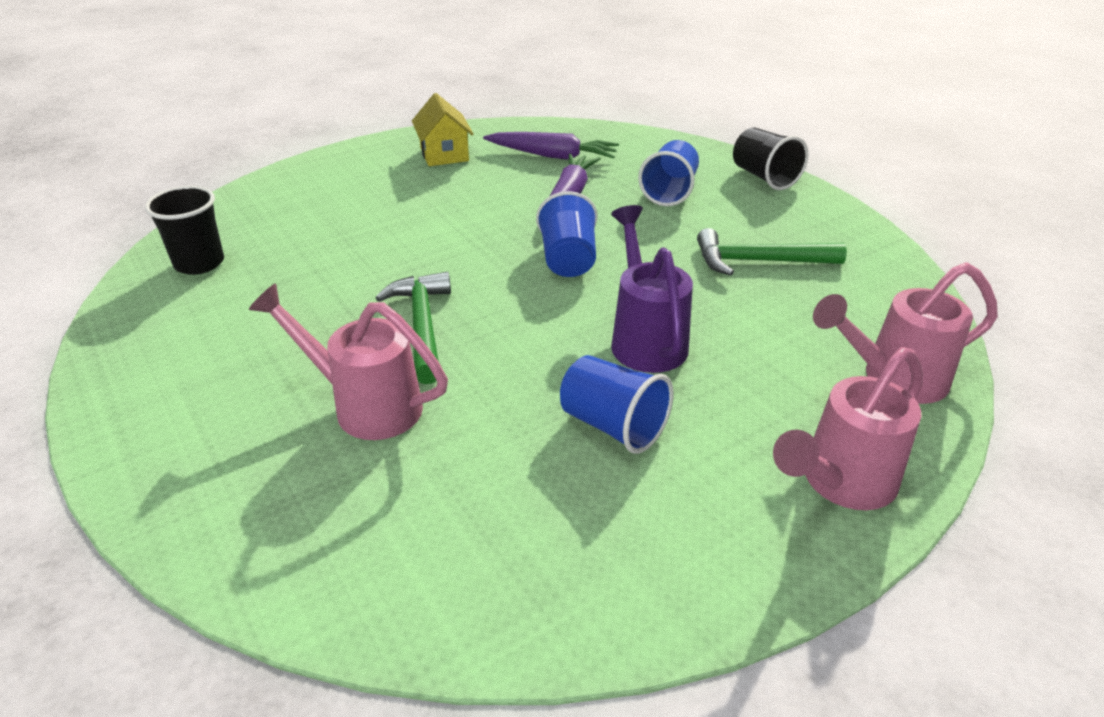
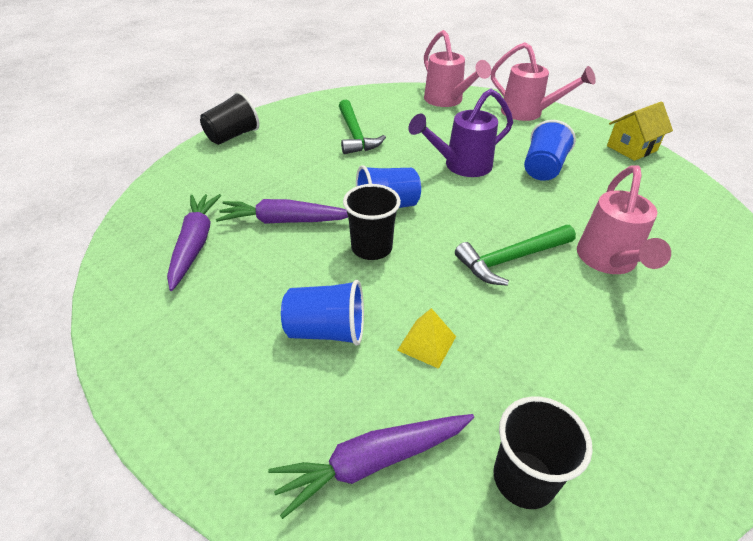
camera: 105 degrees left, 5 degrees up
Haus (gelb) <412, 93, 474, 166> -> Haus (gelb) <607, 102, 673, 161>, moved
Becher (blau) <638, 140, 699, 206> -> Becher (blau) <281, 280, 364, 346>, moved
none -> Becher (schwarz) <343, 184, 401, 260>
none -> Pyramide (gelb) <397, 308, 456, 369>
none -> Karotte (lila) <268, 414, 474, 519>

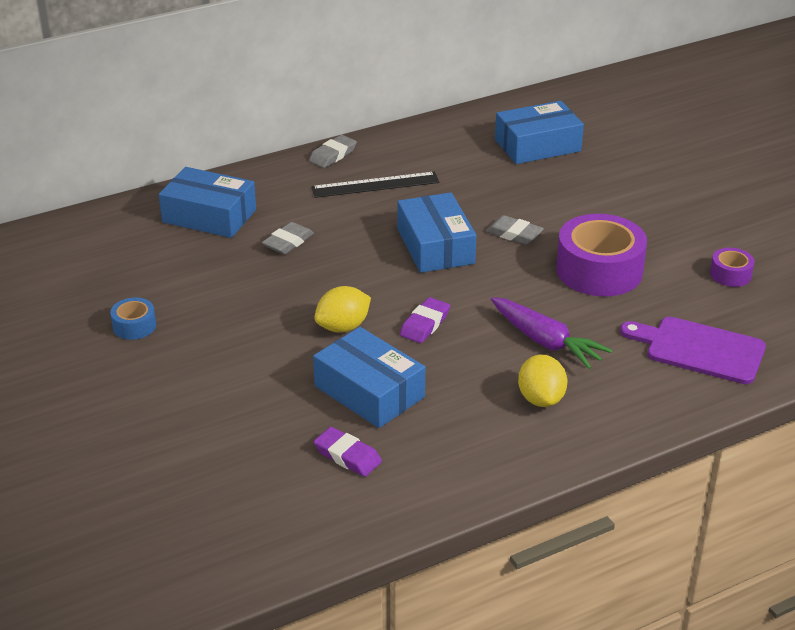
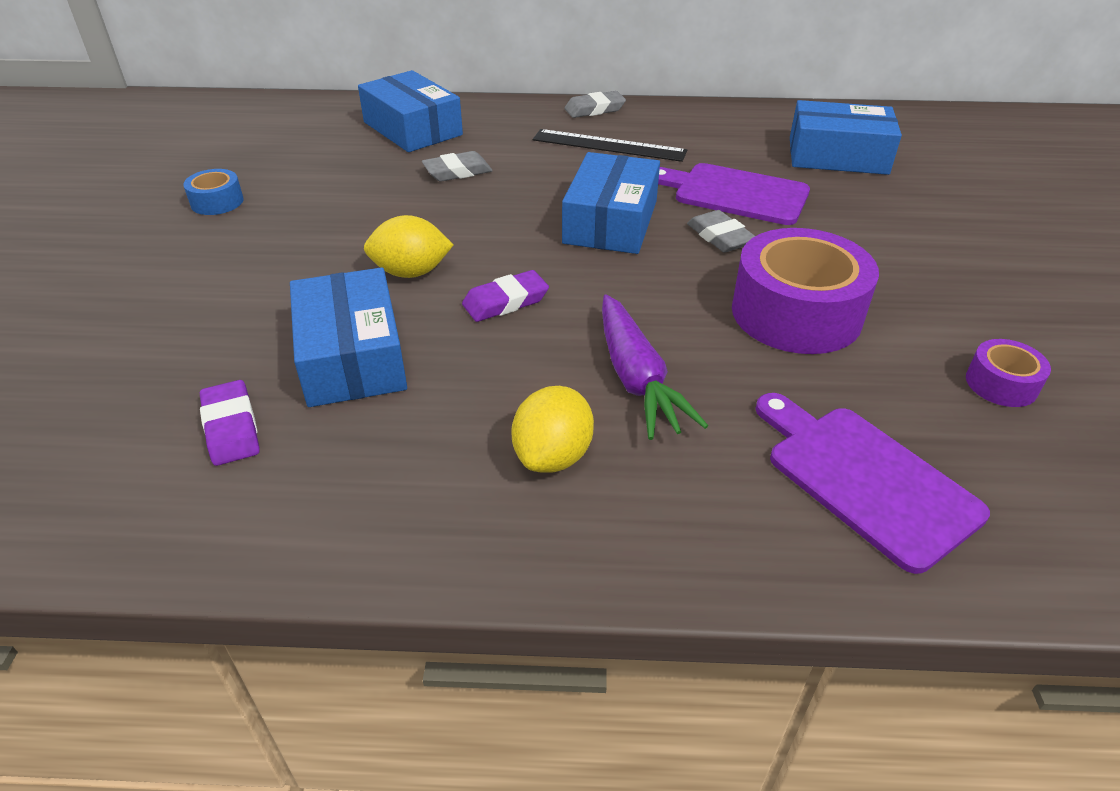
camera: 30 degrees right, 5 degrees up
none -> Schneidebrett (lila) <658, 163, 810, 225>

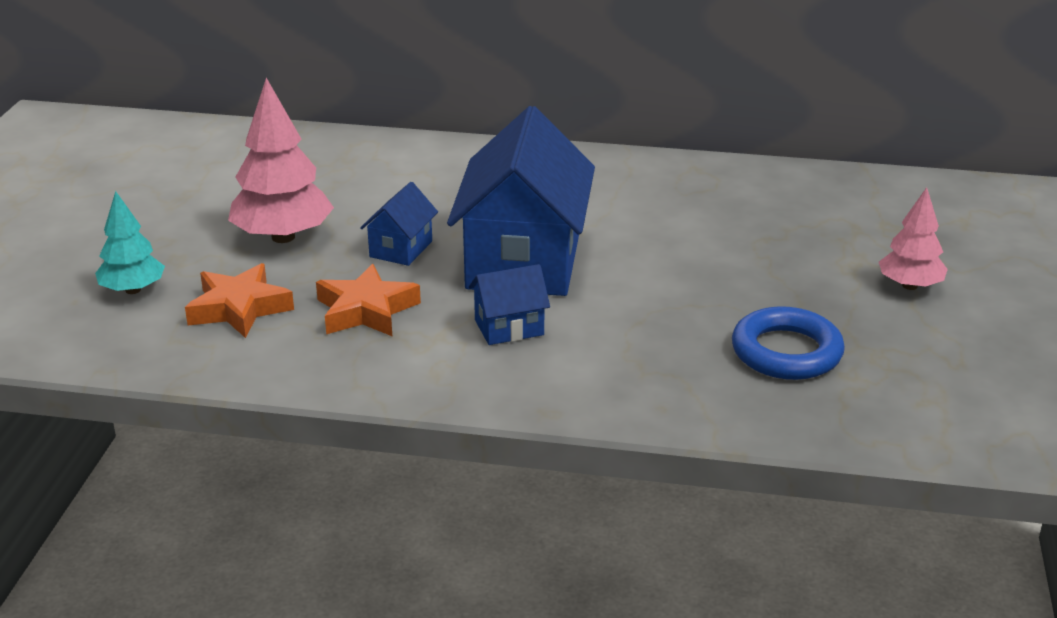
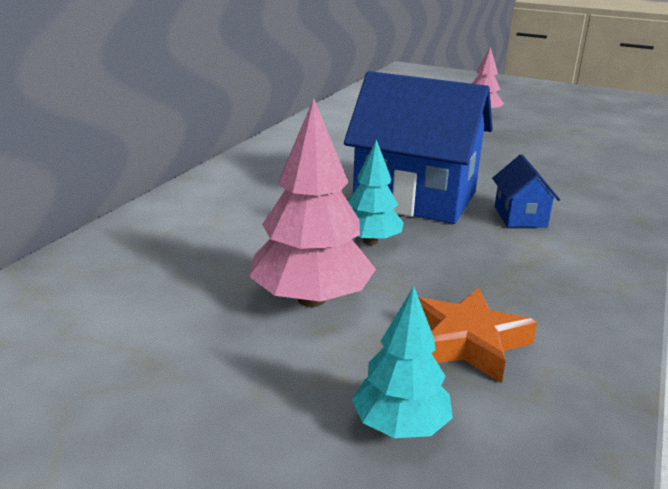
camera: 75 degrees left, 5 degrees down
Haus (blau) <360, 182, 438, 266> -> Baum (türkis) <348, 139, 404, 245>
Stern (orange) <316, 264, 421, 336> -> none
Ring (blau) <732, 306, 845, 380> -> none

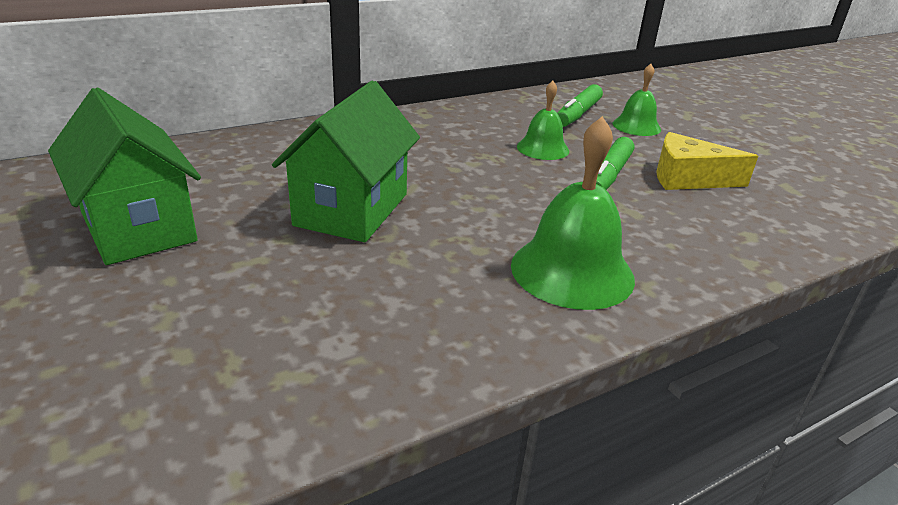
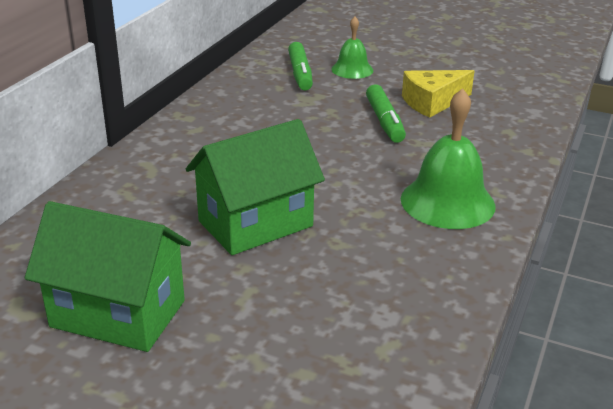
camera: 35 degrees left, 0 degrees up
Haus (grün) <272, 81, 420, 242> -> Haus (grün) <186, 119, 325, 255>, 75 degrees clockwise
Glocke (grün) <517, 81, 569, 160> -> none

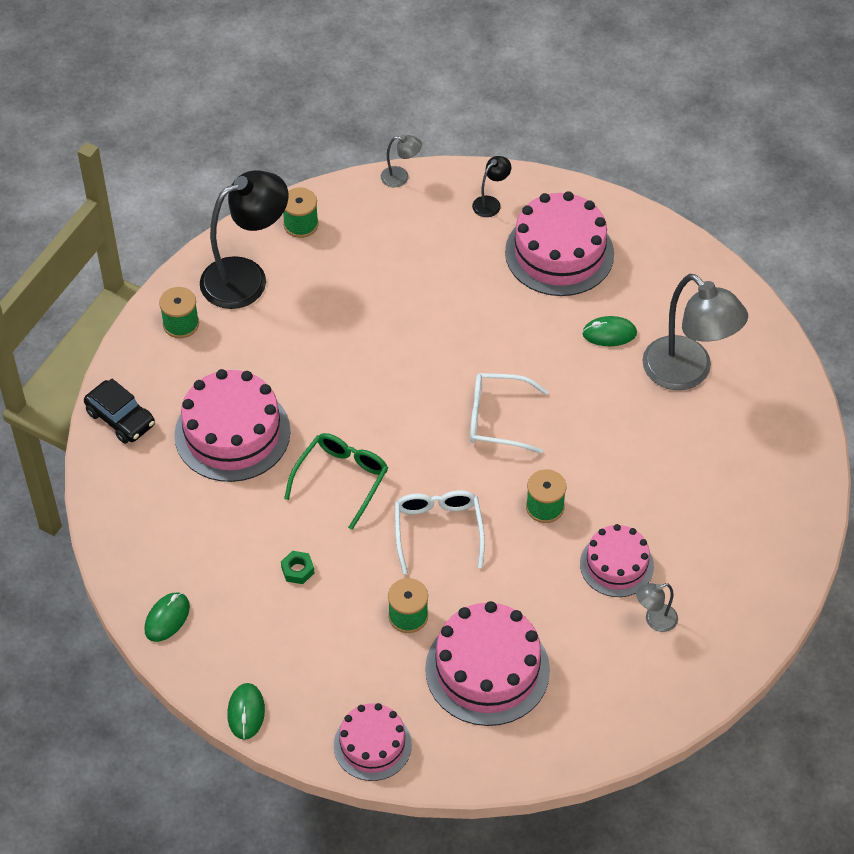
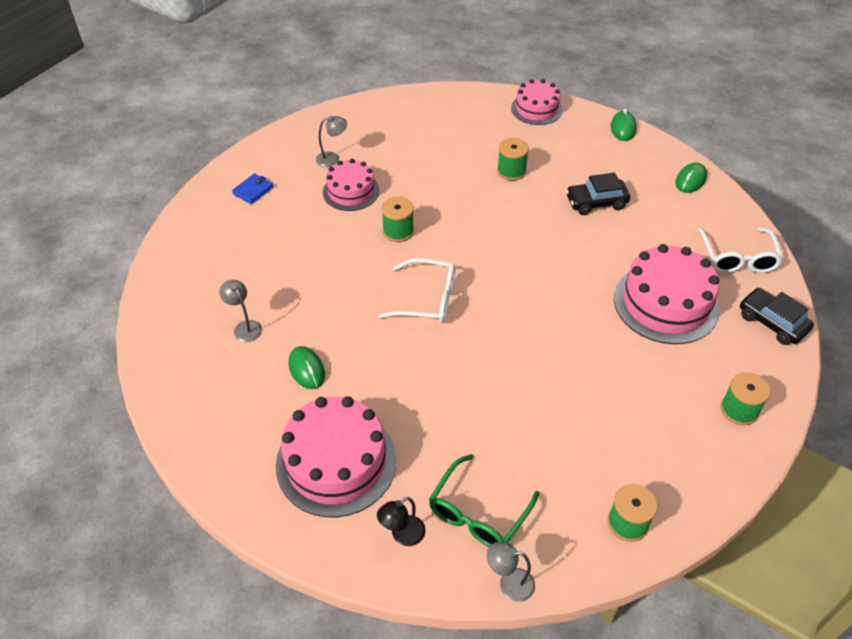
camera: 175 degrees left, 5 degrees down
Lampe (schwarz) <200, 170, 288, 309> -> none
Lampe (grau) <642, 274, 748, 390> -> Lampe (grau) <219, 280, 262, 342>, x0.44
Computermaus (grün) <582, 316, 637, 346> -> Computermaus (grün) <288, 346, 325, 389>, 60 degrees clockwise
Brille (grün) <284, 433, 388, 530> -> Brille (grün) <429, 454, 539, 547>, moved
Brille (weiß) <395, 490, 485, 574> -> Brille (weiß) <698, 227, 783, 273>, moved
Sechskantmutter (grün) <281, 551, 314, 584> -> Auto (schwarz) <566, 173, 630, 215>
Kuchen (rosa) <425, 601, 550, 726> -> none
none -> Geldbörse (blau) <232, 173, 274, 204>

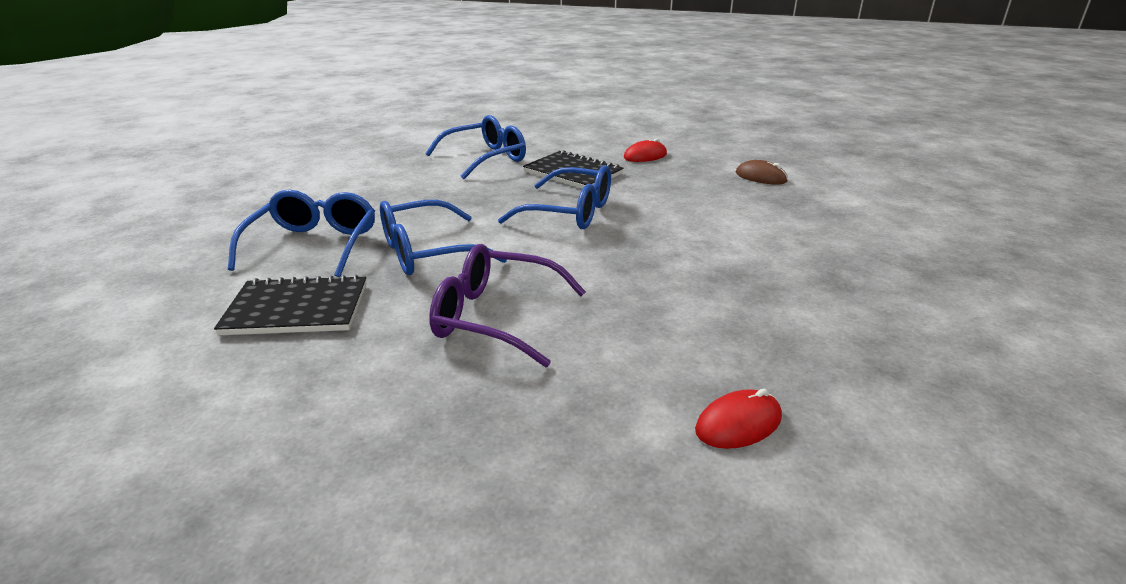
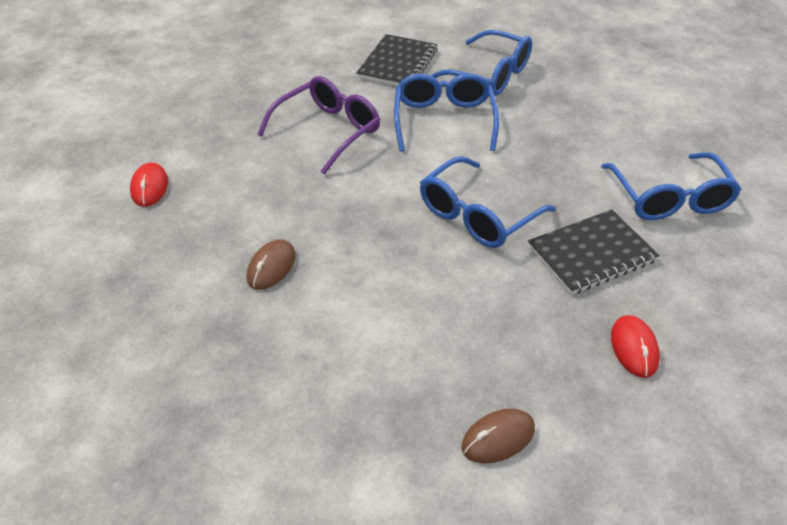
camera: 115 degrees right, 15 degrees up
none -> Computermaus (braun) <247, 239, 295, 290>

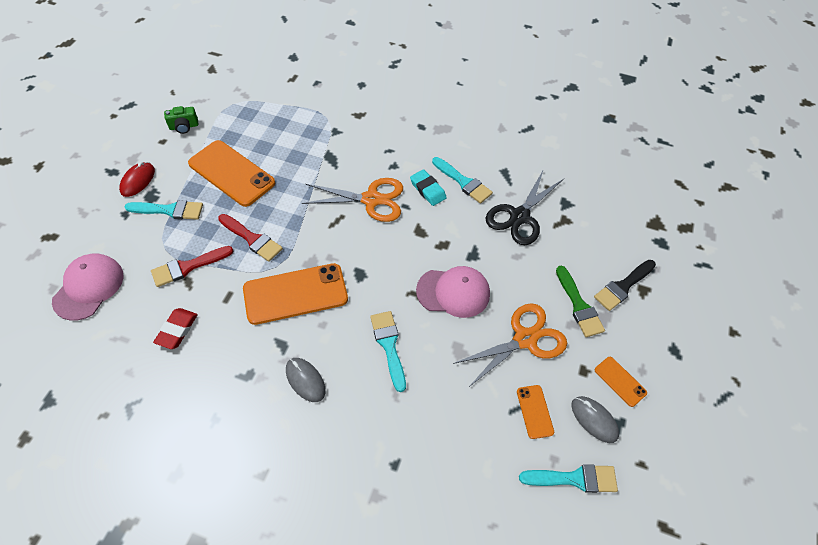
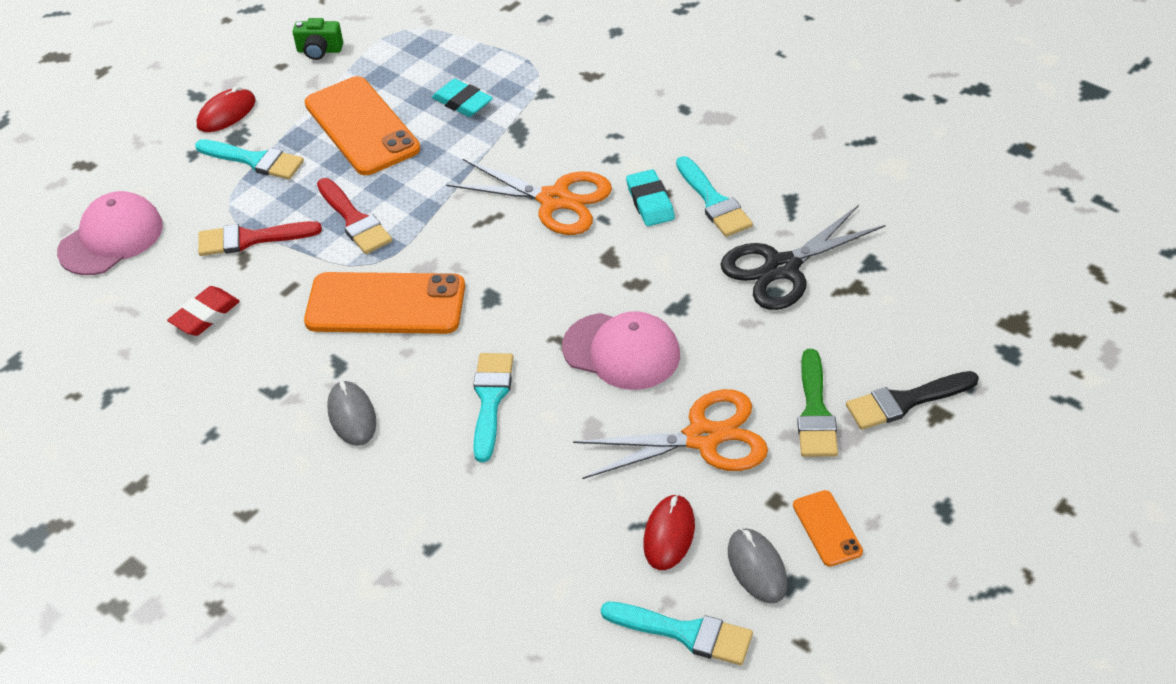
camera: 25 degrees right, 10 degrees down
Handy (orange) <517, 385, 554, 439> -> Computermaus (rot) <643, 494, 695, 570>
none -> Radiergummi (türkis) <432, 79, 493, 117>

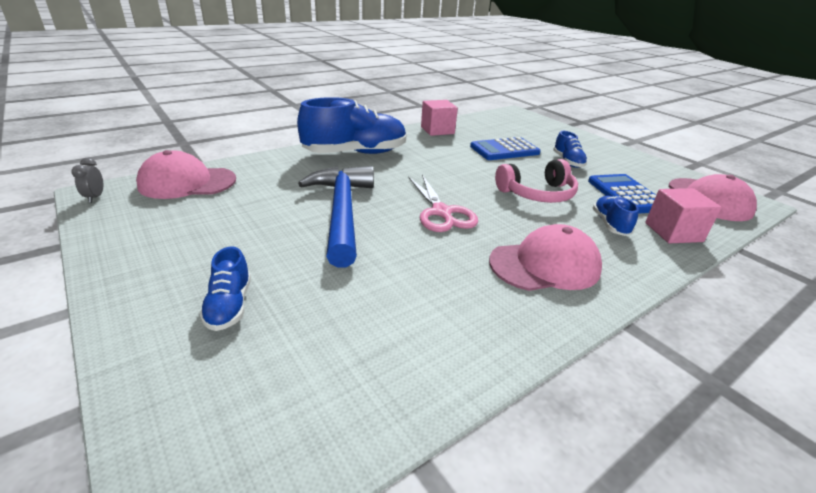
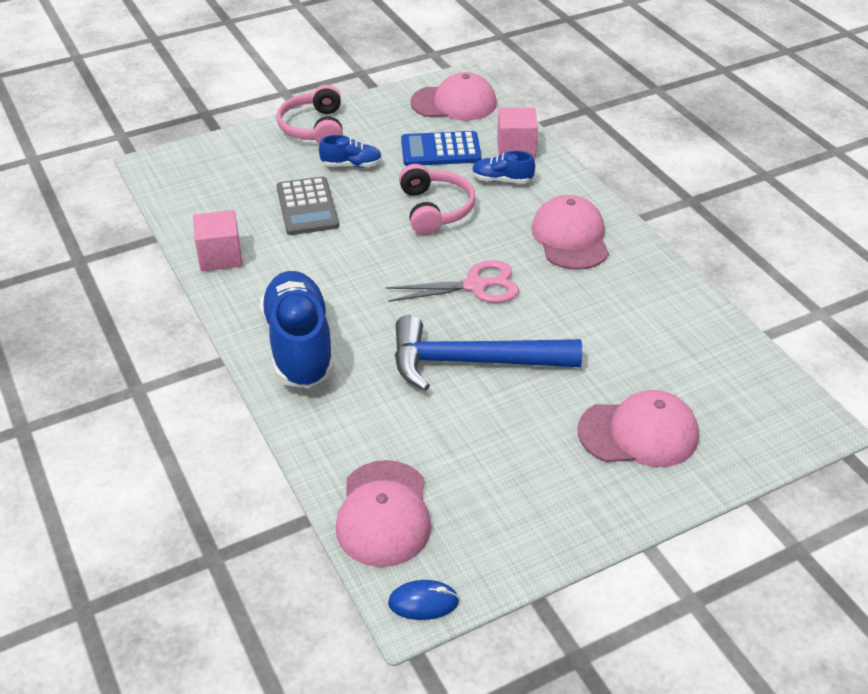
camera: 80 degrees left, 10 degrees up
Taschenrechner (blau) <470, 137, 541, 160> -> Taschenrechner (grau) <277, 176, 339, 235>
Wecker (grau) <71, 158, 103, 203> -> Computermaus (blau) <388, 580, 459, 620>
Schuh (blau) <199, 246, 251, 331> -> Kappe (rosa) <578, 390, 699, 467>
none -> Kopfhörer (rosa) <277, 85, 343, 144>

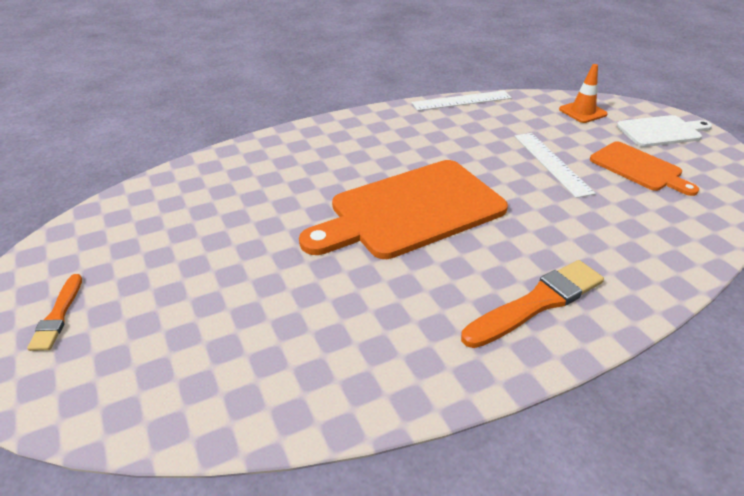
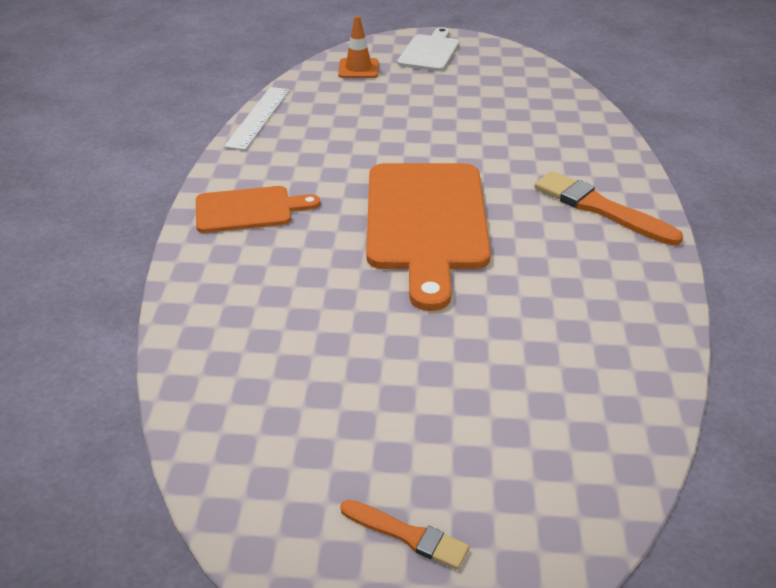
camera: 60 degrees left, 0 degrees up
Lineal (weiß) <514, 133, 596, 198> -> none
Schneidebrett (orange) <590, 141, 699, 196> -> Schneidebrett (orange) <196, 186, 321, 233>, moved
Pinsel (orange) <461, 260, 604, 348> -> Pinsel (orange) <534, 171, 683, 246>, 45 degrees counterclockwise

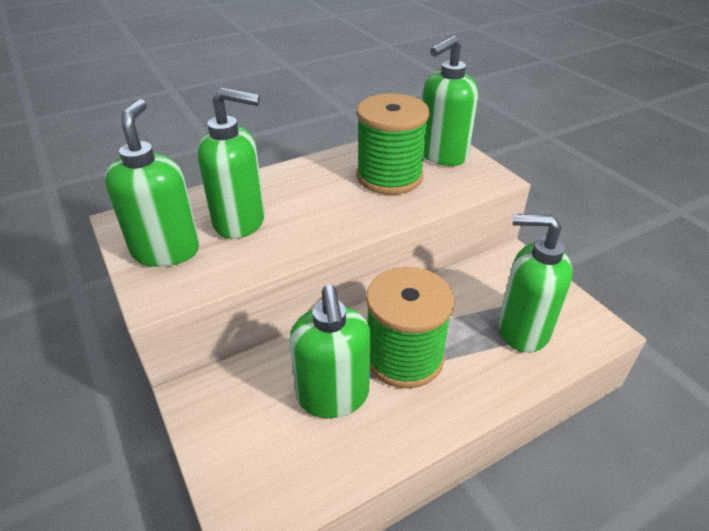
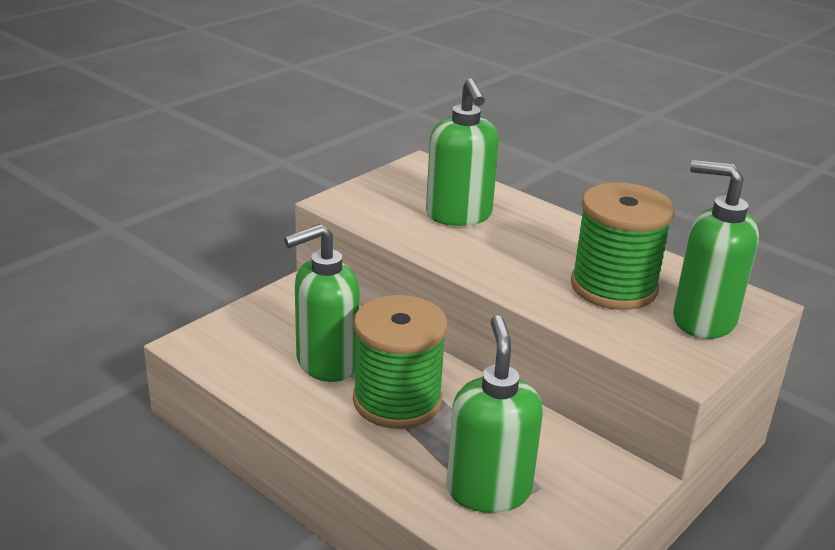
camera: 70 degrees right, 10 degrees down
Seifenspender (grün) <105, 99, 200, 267> -> none

